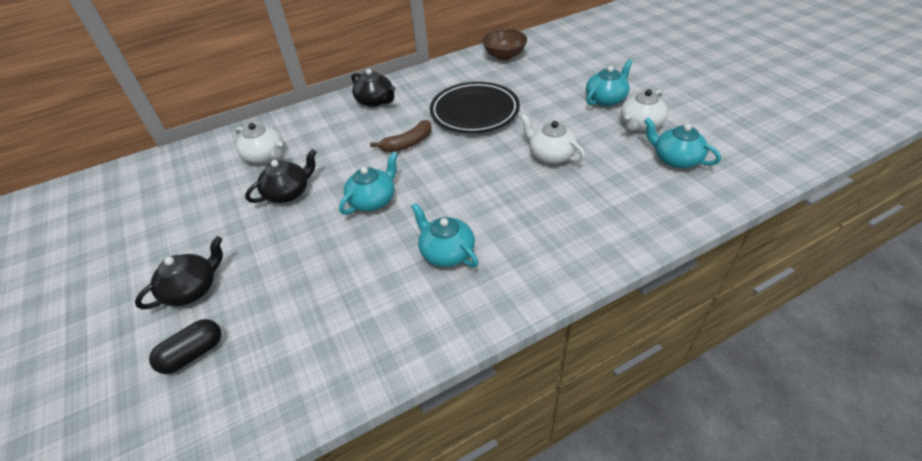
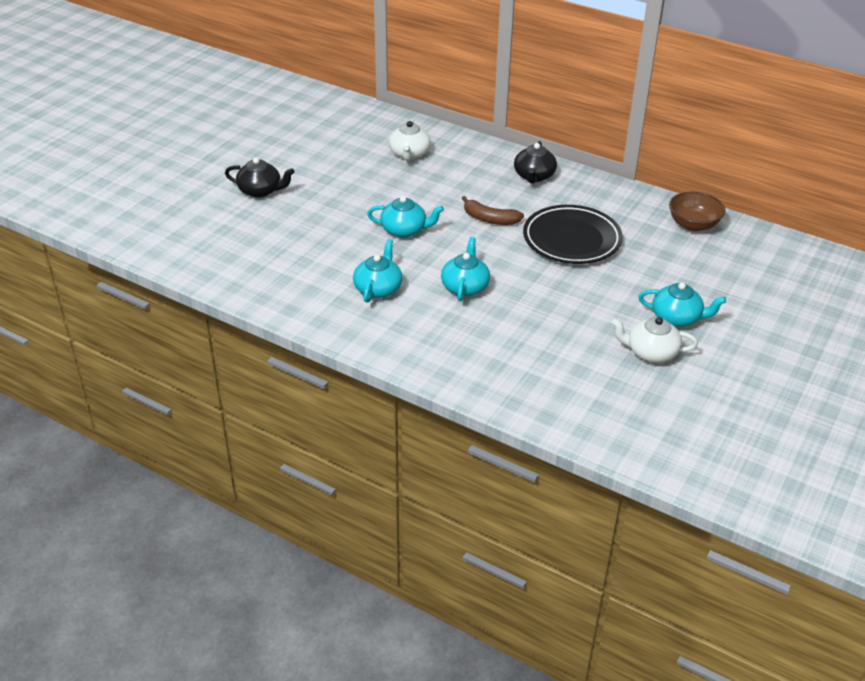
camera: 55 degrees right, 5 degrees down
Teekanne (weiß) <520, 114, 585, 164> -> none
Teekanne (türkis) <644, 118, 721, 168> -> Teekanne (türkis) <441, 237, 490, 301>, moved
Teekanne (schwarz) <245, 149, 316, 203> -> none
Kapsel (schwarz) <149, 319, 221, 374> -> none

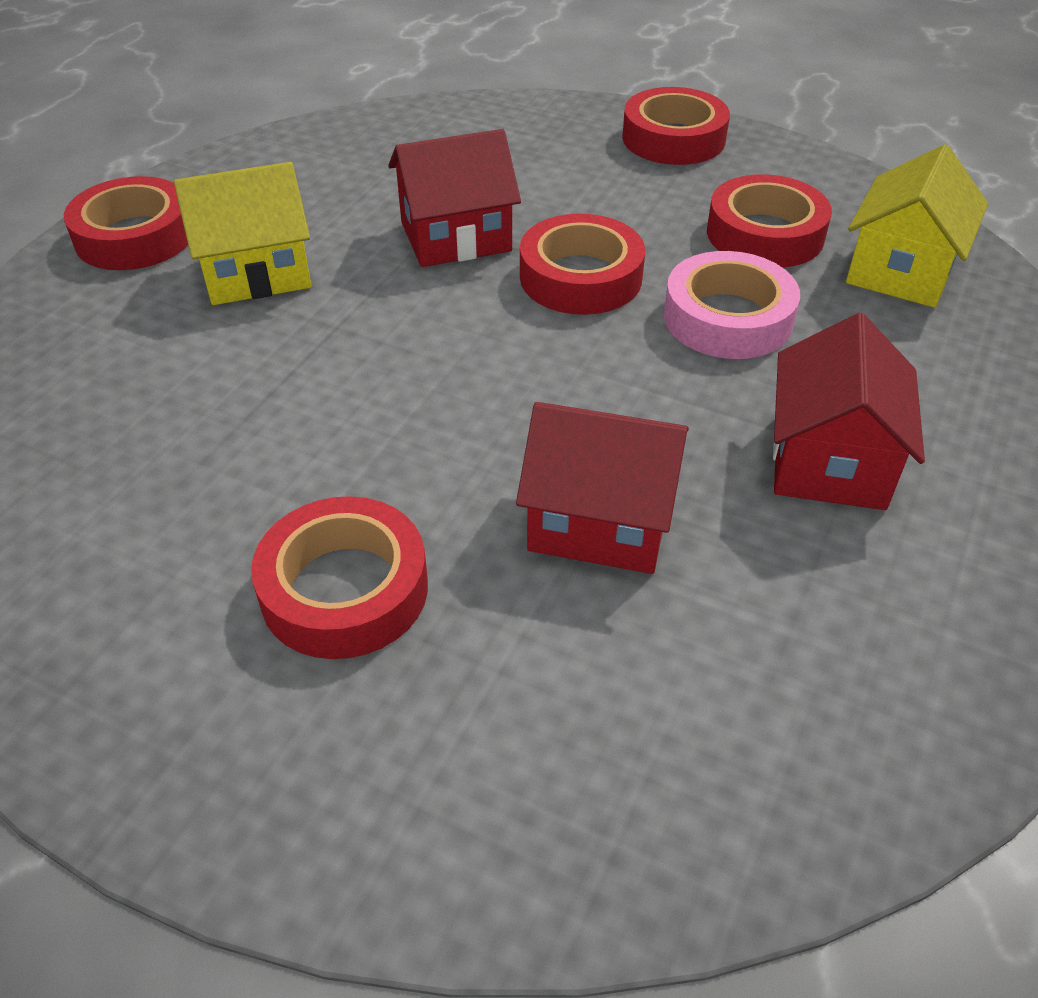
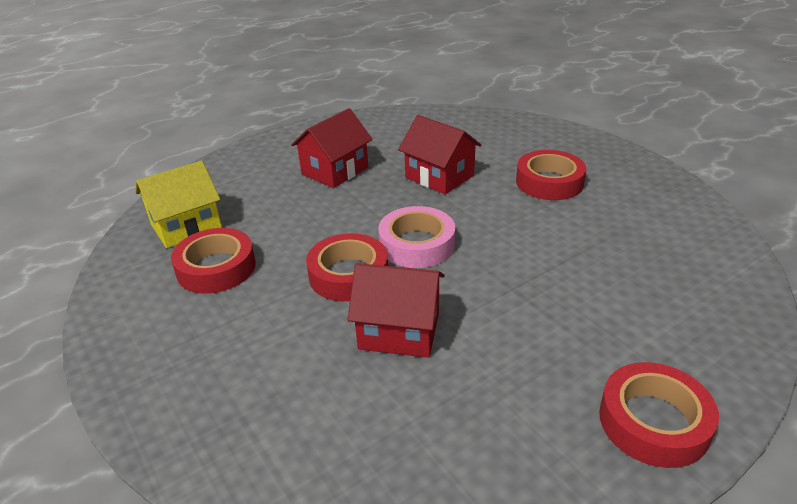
camera: 150 degrees left, 10 degrees down
Klebeband (rot) <622, 87, 730, 165> -> none
Haus (gelb) <174, 162, 311, 305> -> none
Klebeband (rosa) <664, 251, 800, 359> -> Klebeband (rosa) <378, 206, 455, 268>, moved

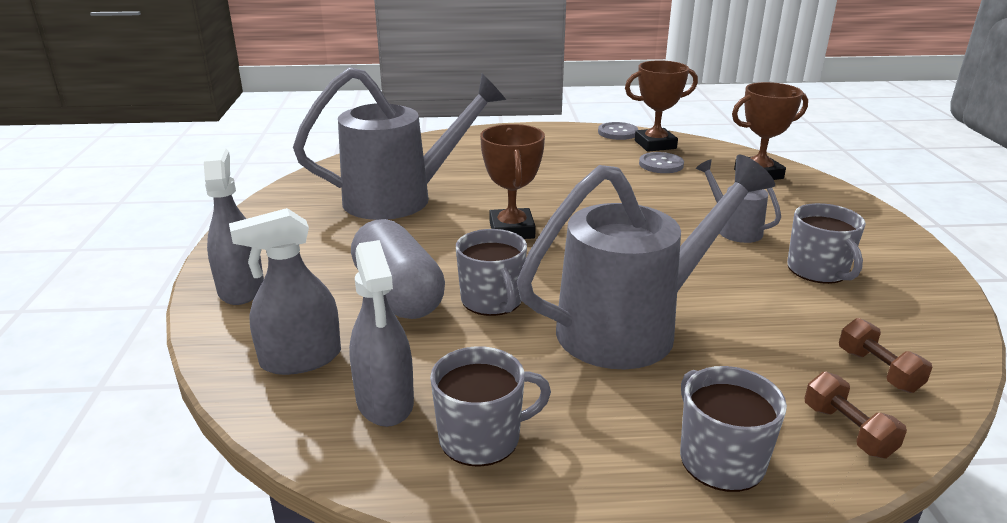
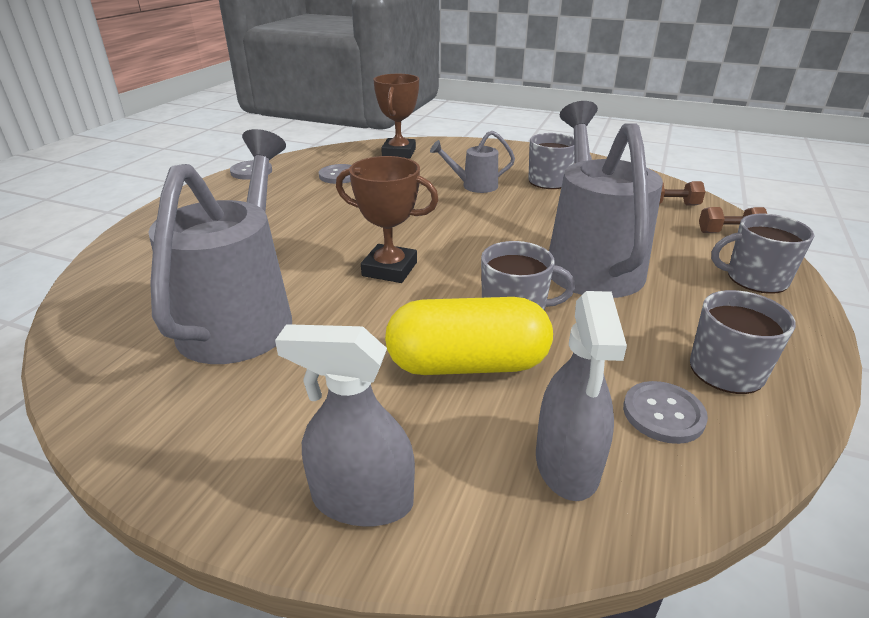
camera: 65 degrees left, 5 degrees up
Pokal (braun) <625, 60, 698, 152> -> none
Kapsel (grau) <351, 219, 445, 319> -> Kapsel (gelb) <385, 297, 553, 375>
Sprühflasche (grau) <349, 240, 414, 427> -> Knopf (grau) <623, 381, 708, 444>

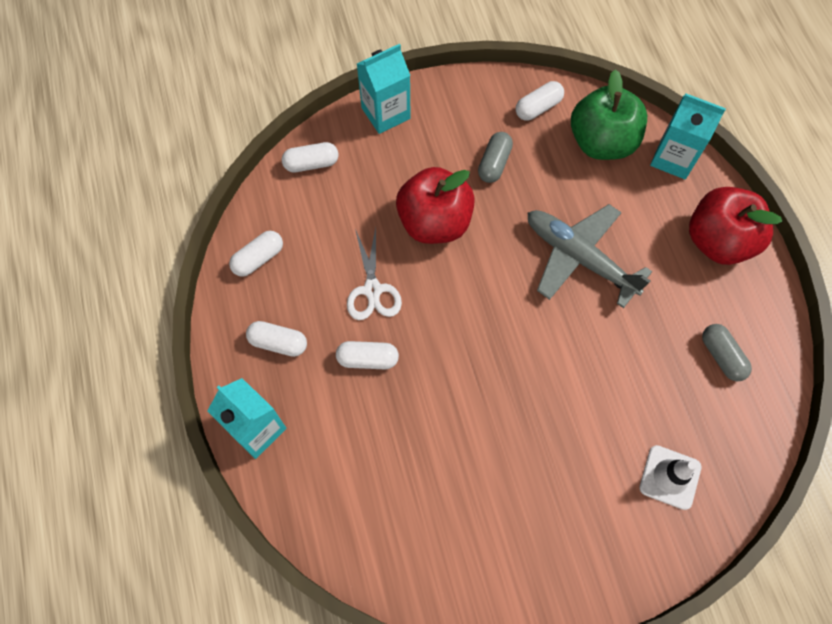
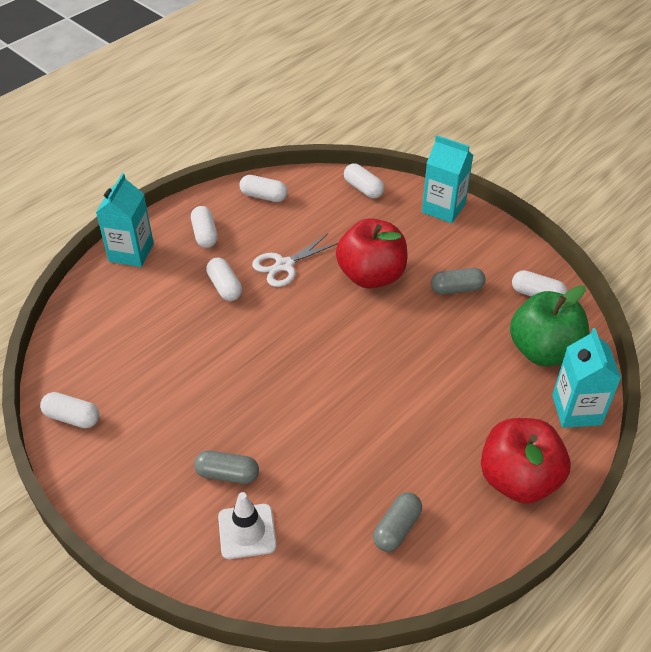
camera: 60 degrees right, 20 degrees down
Flugzeug (grau) <528, 204, 652, 308> -> none
none -> Kapsel (weiß) <40, 392, 99, 428>
none -> Kapsel (grau) <194, 451, 259, 484>

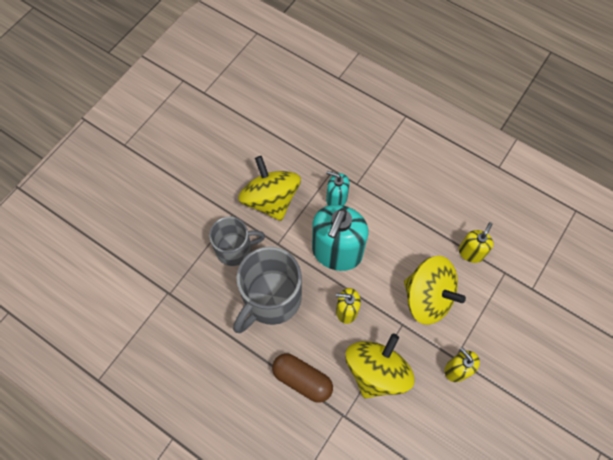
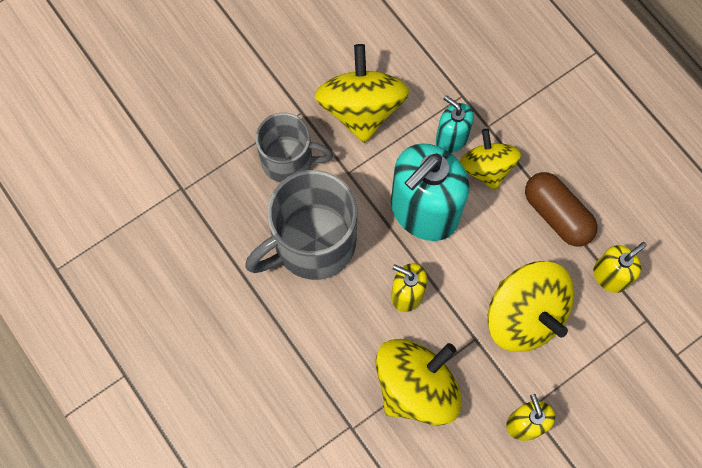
camera: 20 degrees right, 5 degrees up
Kapsel (braun) <272, 353, 333, 403> -> Kapsel (braun) <525, 172, 598, 247>, moved
none -> Kreisel (gelb) <460, 128, 521, 190>

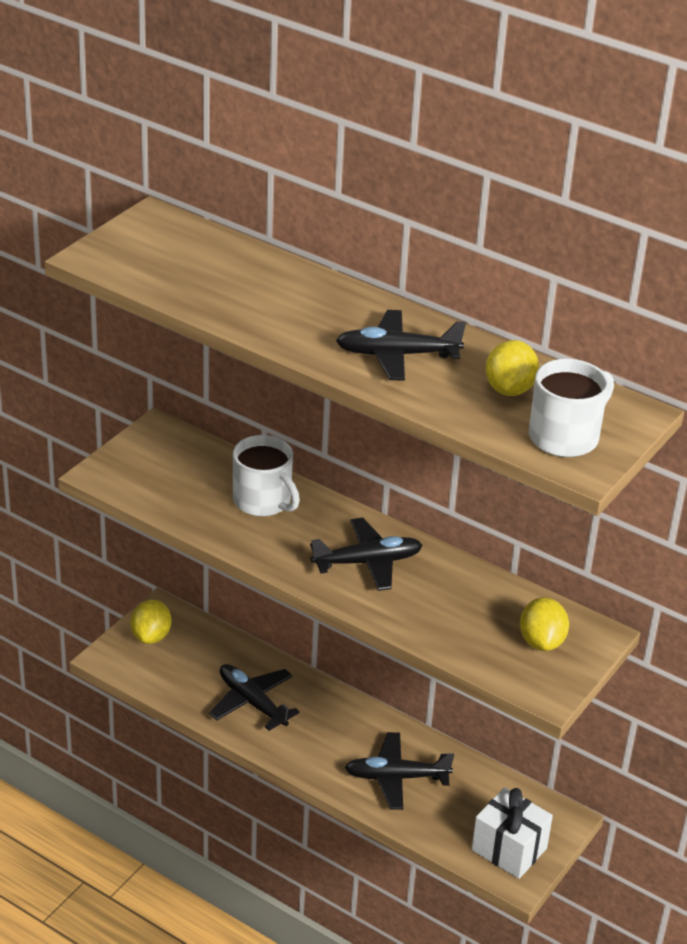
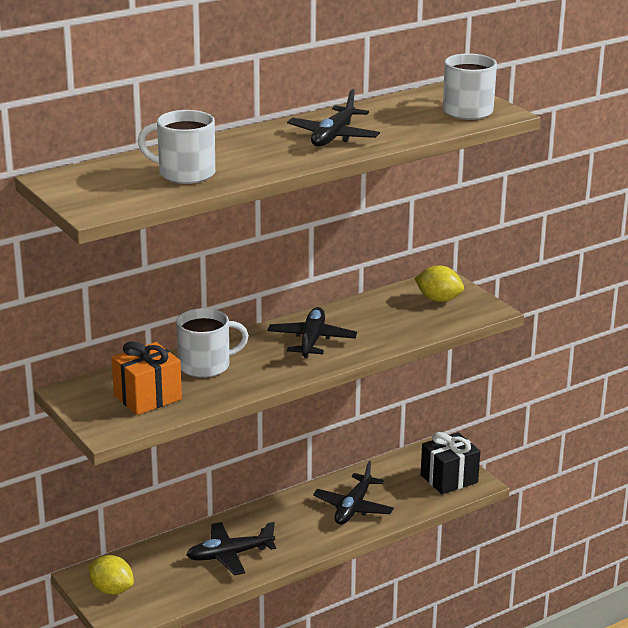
camera: 65 degrees left, 10 degrees down
Zitrone (gelb) <485, 340, 539, 396> -> none
Geschenk (weiß) <472, 787, 553, 879> -> Geschenk (schwarz) <421, 432, 480, 494>
none -> Tasse (weiß) <138, 110, 215, 184>
none -> Geschenk (orange) <111, 341, 182, 415>

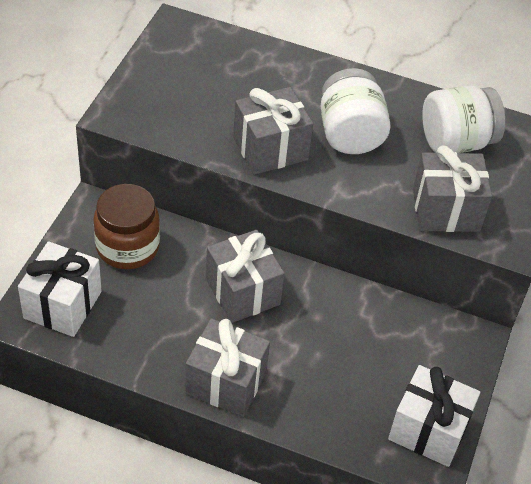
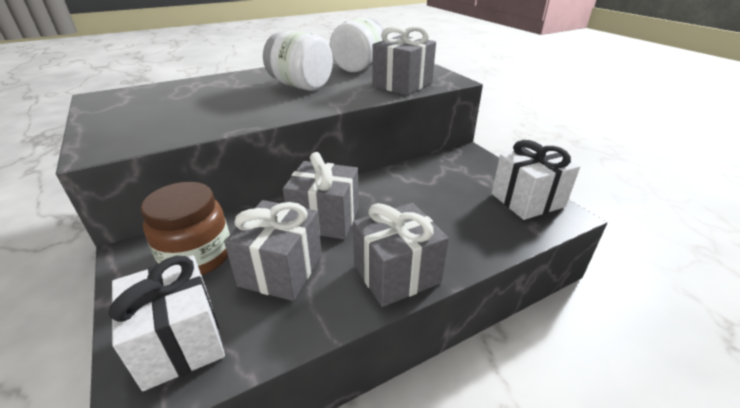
camera: 45 degrees left, 15 degrees down
Geschenk (grau) <233, 87, 313, 175> -> Geschenk (grau) <224, 200, 322, 301>, moved

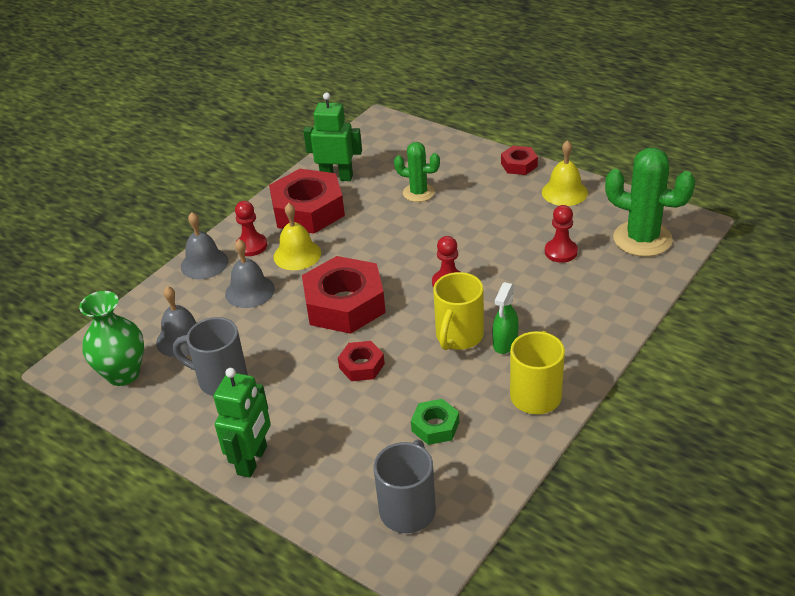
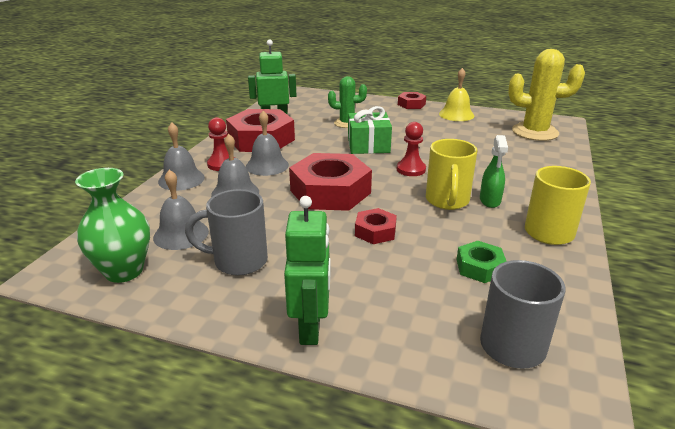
camera: 20 degrees left, 10 degrees down
Kaktus (grün) <605, 148, 695, 257> -> Kaktus (gelb) <508, 49, 585, 141>
Glocke (gelb) <274, 203, 321, 270> -> Glocke (grau) <246, 111, 289, 176>
Bauer (rot) <545, 205, 578, 263> -> none
none -> Geschenk (grün) <348, 106, 392, 154>

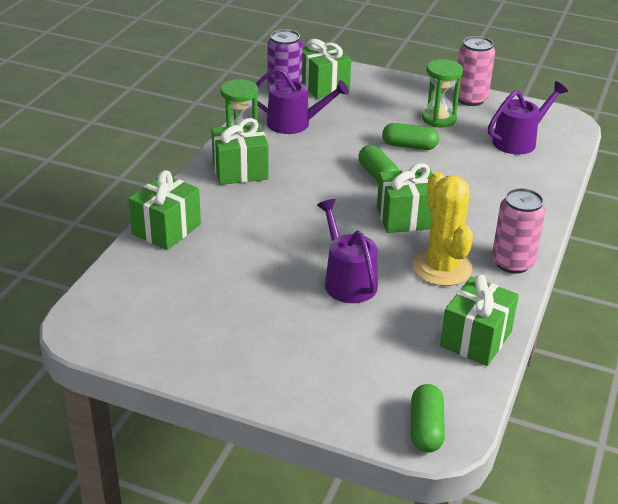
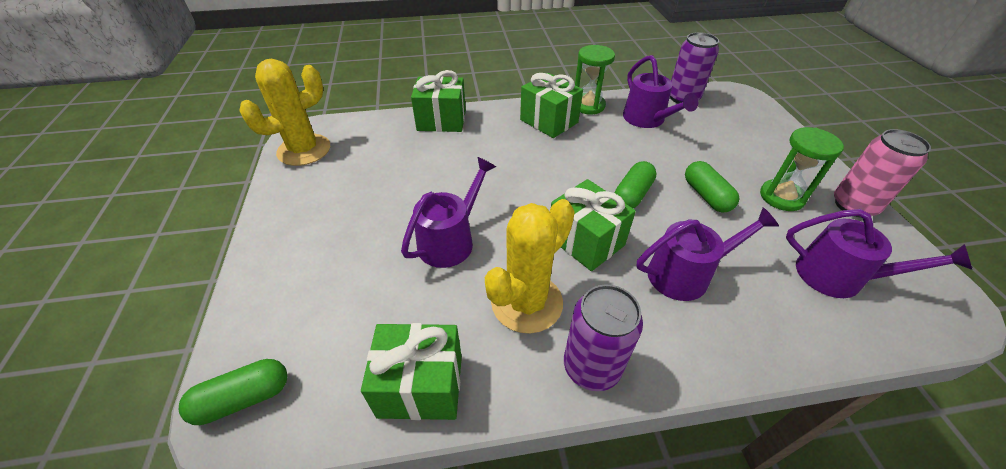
camera: 60 degrees right, 10 degrees up
Geschenk (grün) <302, 39, 351, 99> -> none
Dose (rosa) <492, 188, 546, 274> -> Dose (lila) <564, 284, 643, 391>
none -> Kaktus (gelb) <239, 59, 330, 166>
none -> Gießkanne (lila) <637, 207, 779, 301>

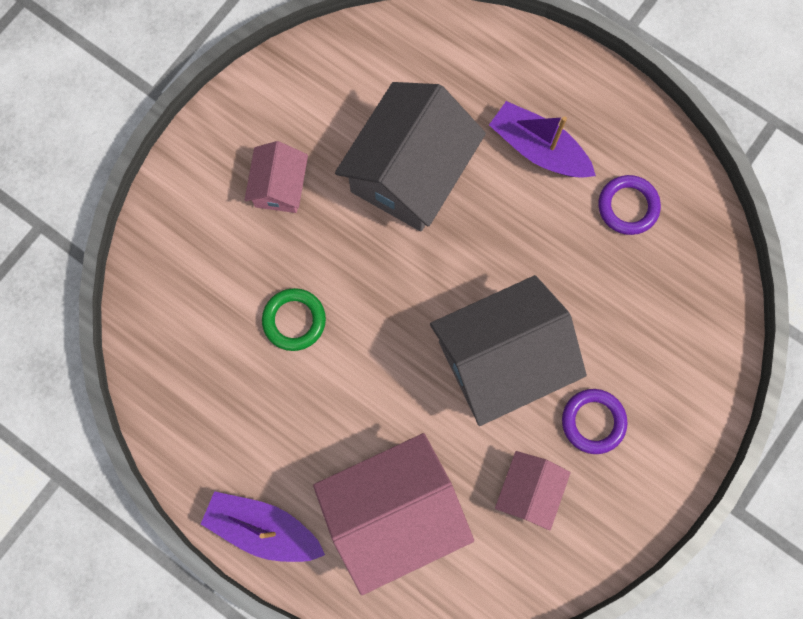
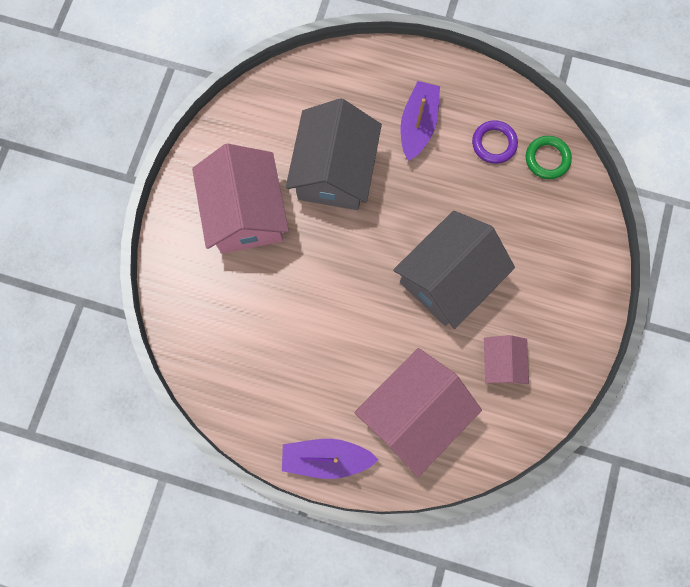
camera: 20 degrees left, 0 degrees up
Boot (lila) <489, 101, 596, 178> -> Boot (lila) <400, 81, 440, 161>, 90 degrees clockwise
Haus (rosa) <245, 141, 308, 213> -> Haus (rosa) <192, 144, 289, 254>, x1.94
Ring (grün) <262, 288, 326, 351> -> Ring (grün) <526, 136, 572, 179>, moved
Ring (lila) <562, 389, 627, 454> -> none

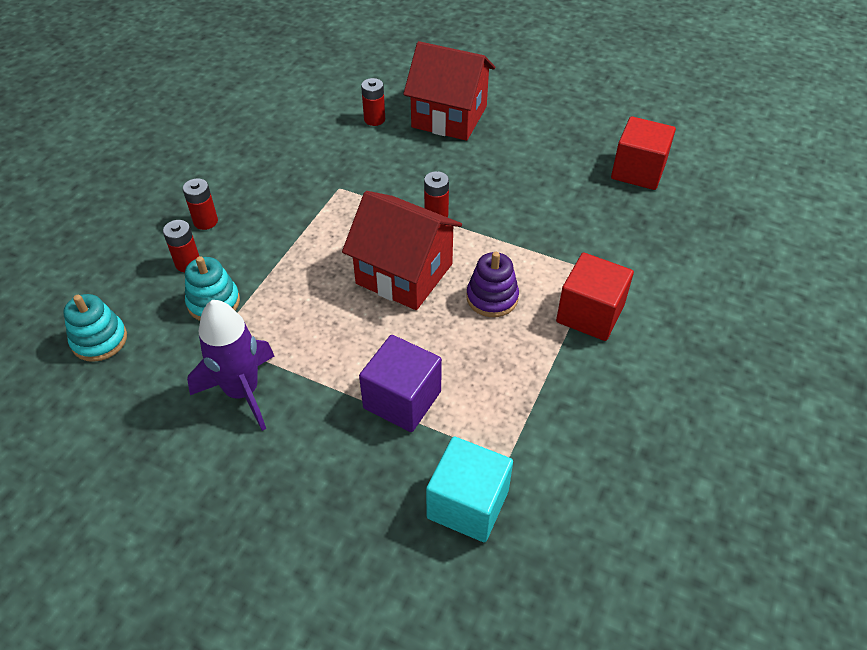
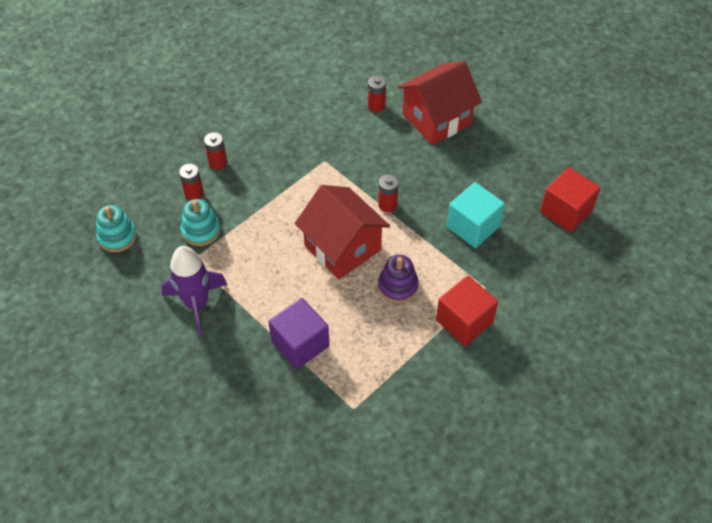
camera: 20 degrees right, 5 degrees up
Haus (rot) <403, 41, 495, 141> -> Haus (rot) <397, 61, 482, 145>, 75 degrees counterclockwise
Kubus (türkis) <426, 436, 513, 542> -> Kubus (türkis) <447, 182, 505, 248>, moved

